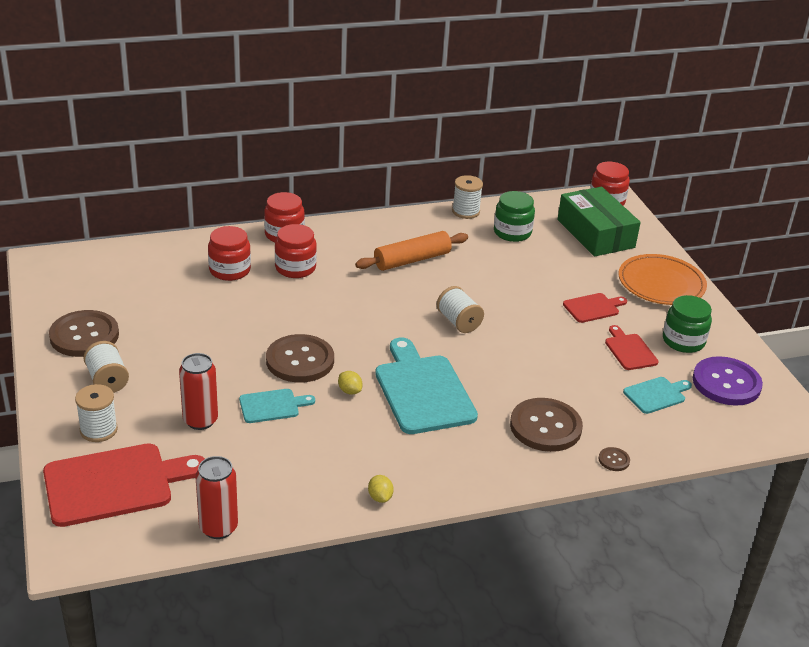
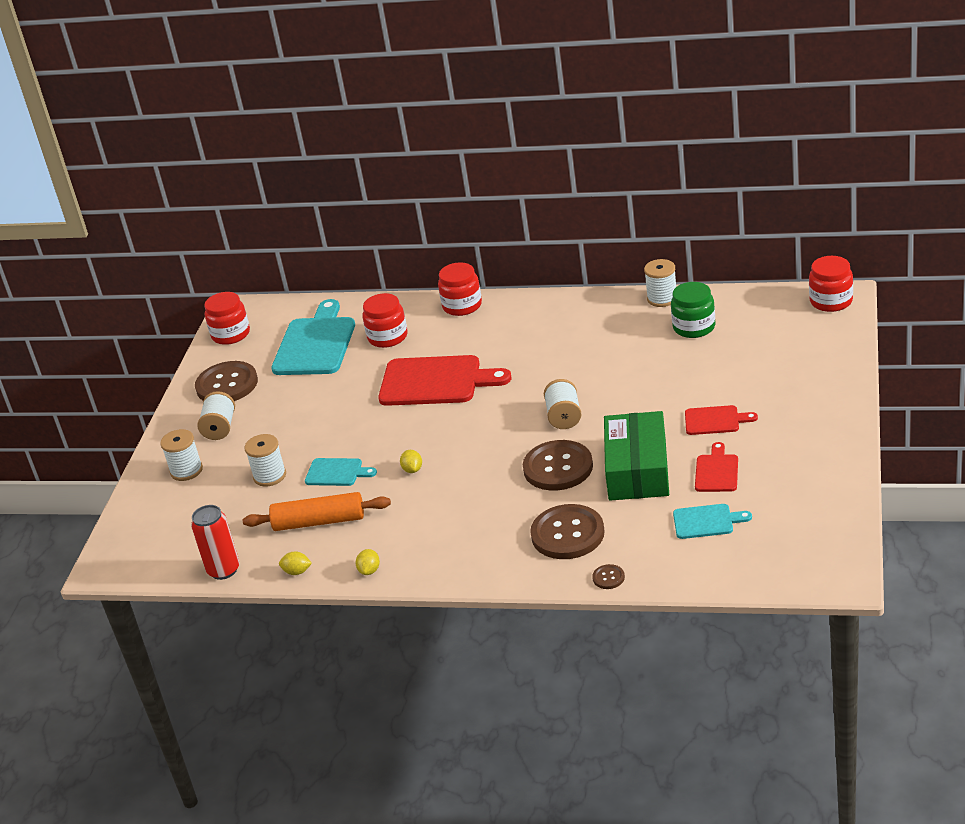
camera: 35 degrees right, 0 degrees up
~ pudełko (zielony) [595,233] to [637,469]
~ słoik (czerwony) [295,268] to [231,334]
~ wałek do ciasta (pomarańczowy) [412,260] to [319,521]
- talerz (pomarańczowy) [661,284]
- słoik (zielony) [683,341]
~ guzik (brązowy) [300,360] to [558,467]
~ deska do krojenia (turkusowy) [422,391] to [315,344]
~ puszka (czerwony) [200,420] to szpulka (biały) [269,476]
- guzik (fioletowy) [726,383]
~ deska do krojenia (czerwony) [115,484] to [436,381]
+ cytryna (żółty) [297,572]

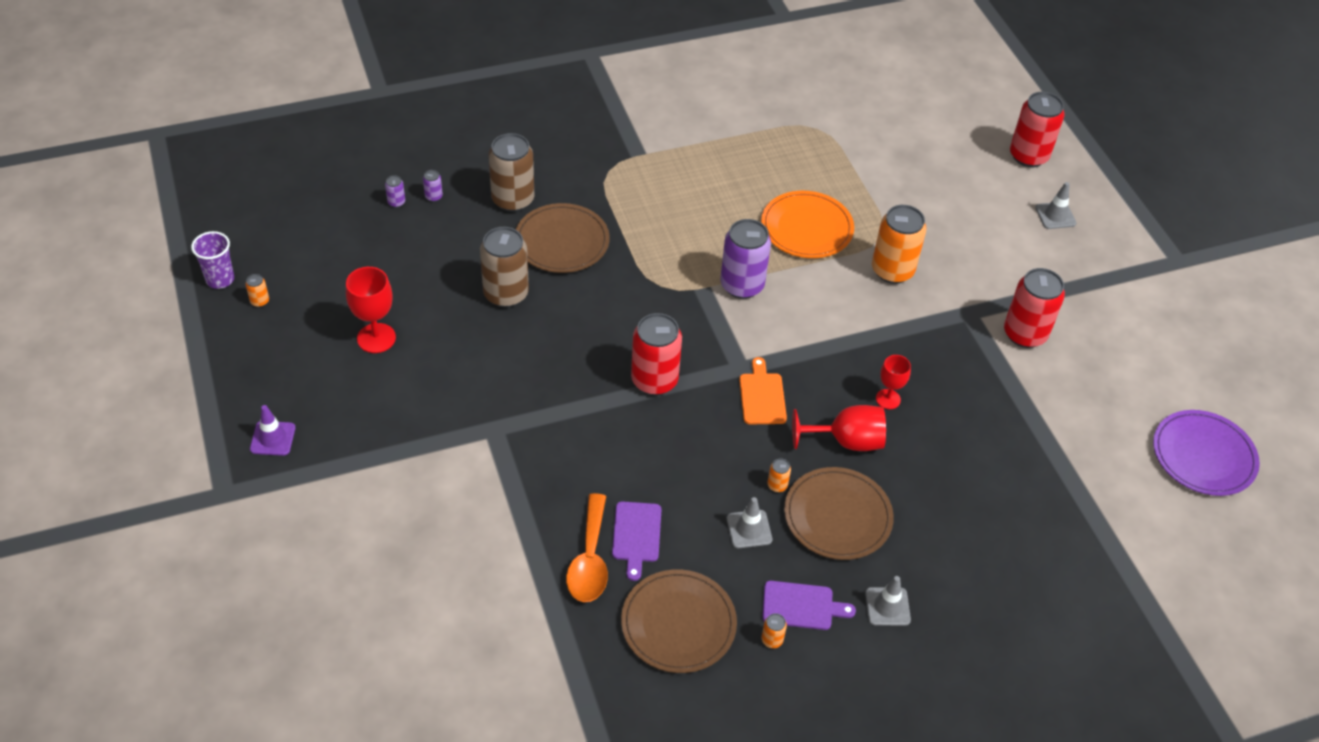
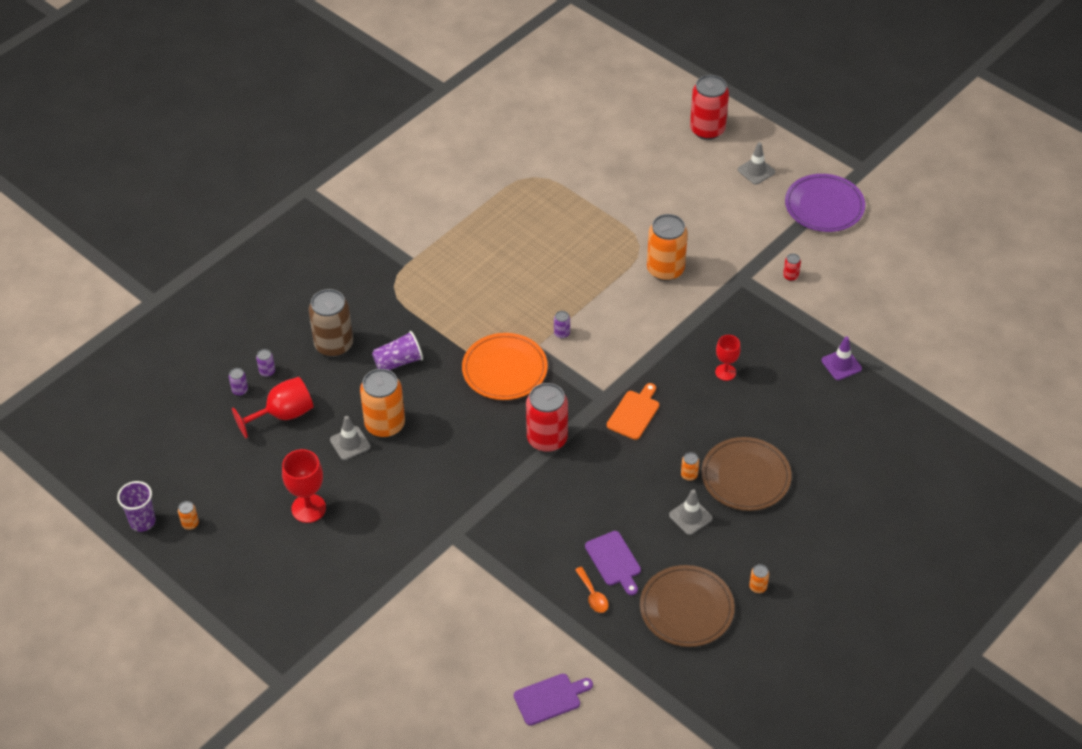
camera: 25 degrees left, 0 degrees up
~ talerz (pomarańczowy) [806,228] to [504,369]
~ talerz (brązowy) [562,241] to szklanka (fioletowy) [398,362]
~ puszka (fioletowy) [742,285] = [562,333] x0.41
~ puszka (brązowy) [506,294] to puszka (pomarańczowy) [385,424]
~ puszka (czerwony) [1024,334] = [790,276] x0.41
~ deska do krojenia (pomarańczowy) [762,396] = [634,413] 60 degrees clockwise
~ pachołek (fioletowy) [273,438] to [841,364]
~ kielich (czerwony) [846,441] to [283,415]
~ talerz (fioletowy) [1203,456] to [824,206]
~ łyżka (pomarańczowy) [589,559] = [593,595] x0.55
~ pachołek (szary) [887,606] to [350,443]
~ deska do krojenia (fioletowy) [801,606] to [550,698]

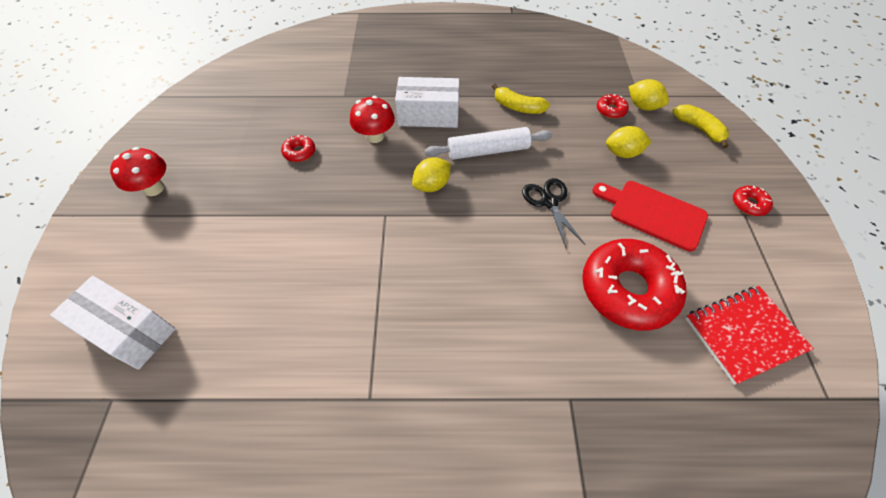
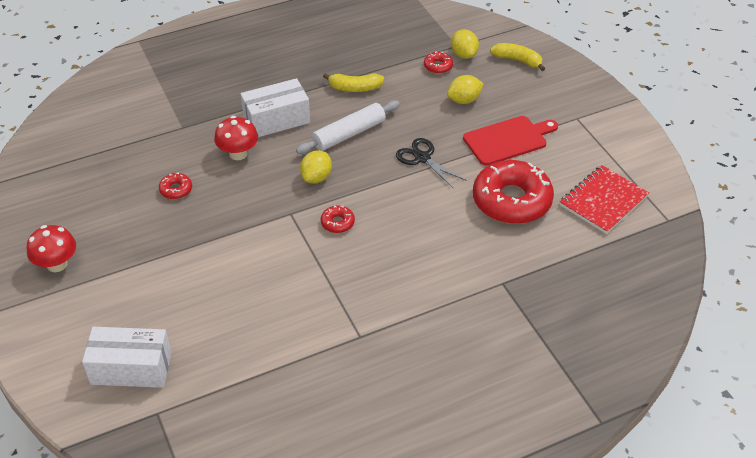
camera: 25 degrees left, 10 degrees down
~ cytryna (żółty) [643,106] = [464,54] 60 degrees clockwise
~ deska do krojenia (czerwony) [653,213] = [508,140] 150 degrees clockwise
~ donut (czerwony) [749,204] to [337,223]

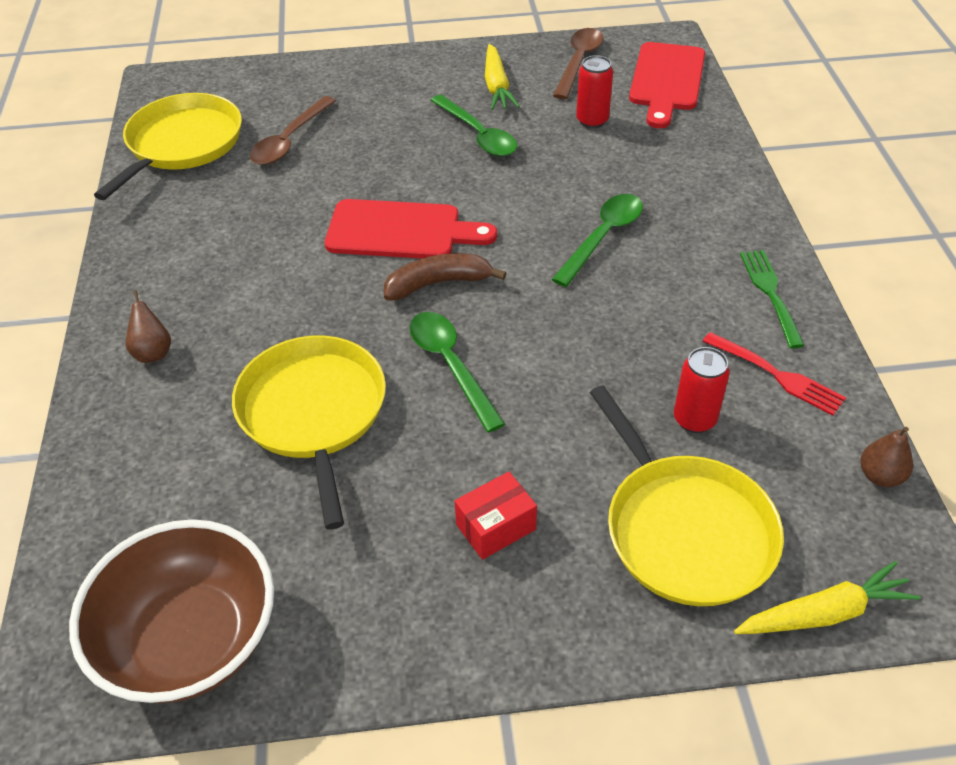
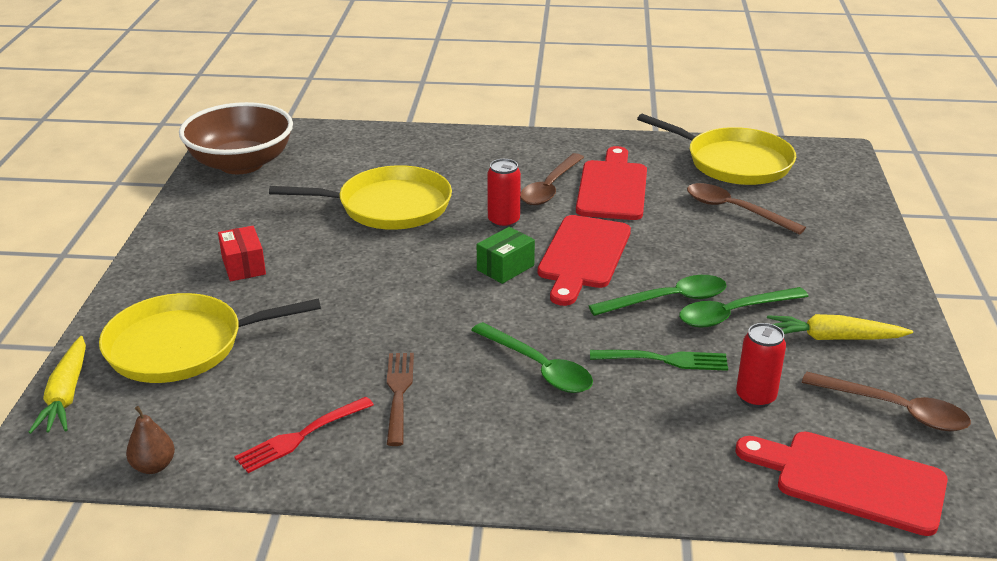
camera: 100 degrees right, 15 degrees down
~ widelec (zielony) [771,294] to [663,360]
~ banan (brązowy) [438,283] to pudełko (zielony) [505,268]
- gruszka (brązowy) [153,352]
~ łyżka (zielony) [451,365] to [668,300]
~ puszka (czerwony) [694,419] to [503,221]
+ deska do krojenia (czerwony) [613,188]
+ łyżka (brązowy) [550,187]
+ widelec (brązowy) [399,394]

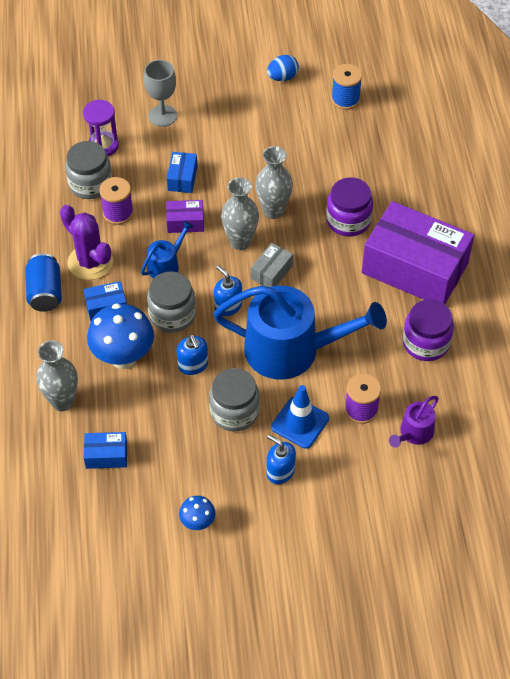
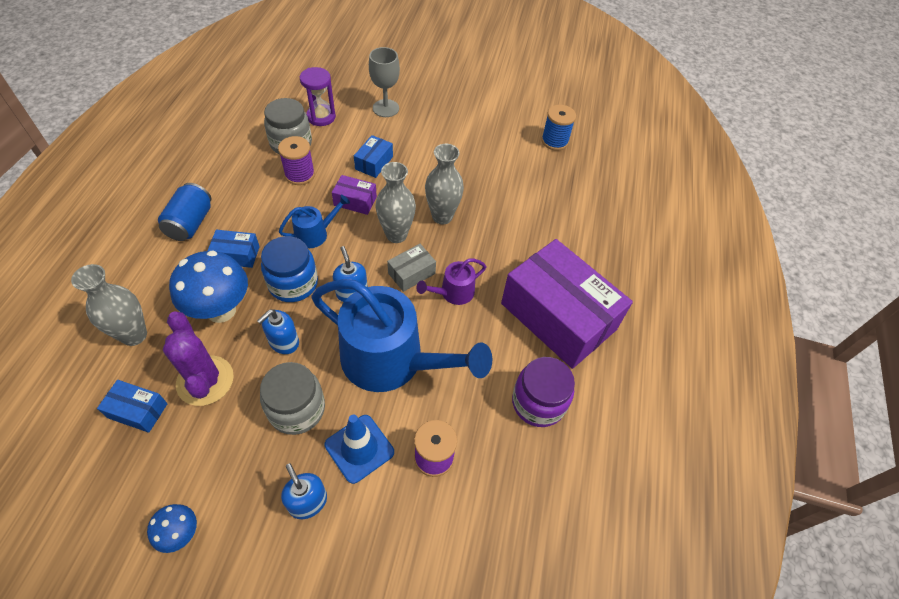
camera: 15 degrees right, 0 degrees up
- jajko (niebieski) [282,77]
- słoik (fioletowy) [348,220]
~ kaktus (fioletowy) [90,262] to [205,380]
~ słoik (szary) [172,315] to słoik (niebieski) [293,283]
~ dozownik mydła (niebieski) [193,365] = [284,342] 45 degrees clockwise
~ konewka (fioletowy) [414,433] to [453,292]

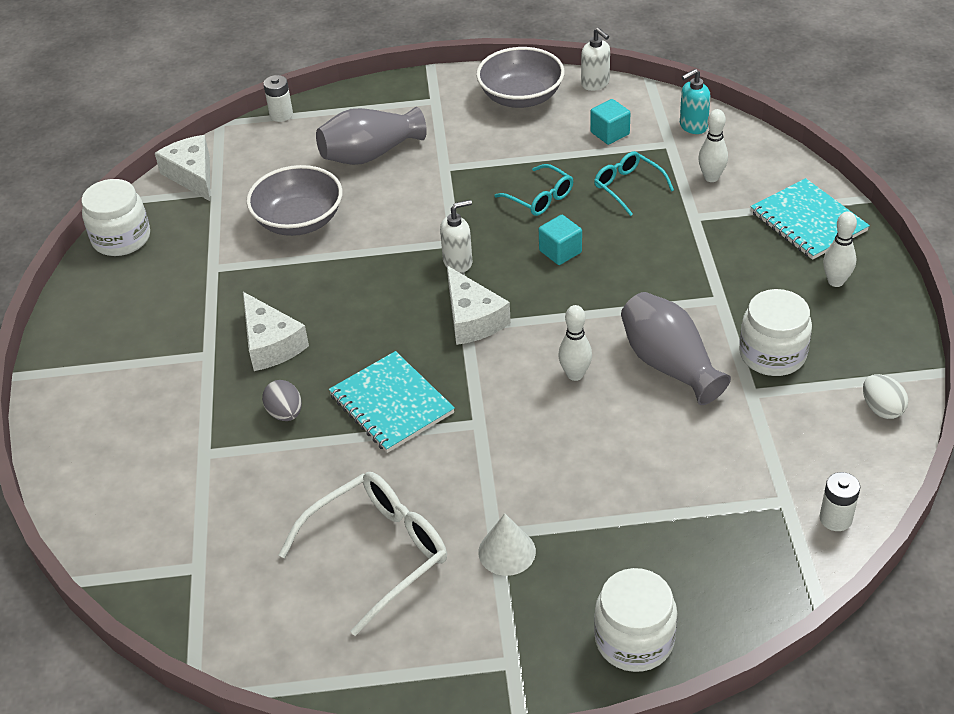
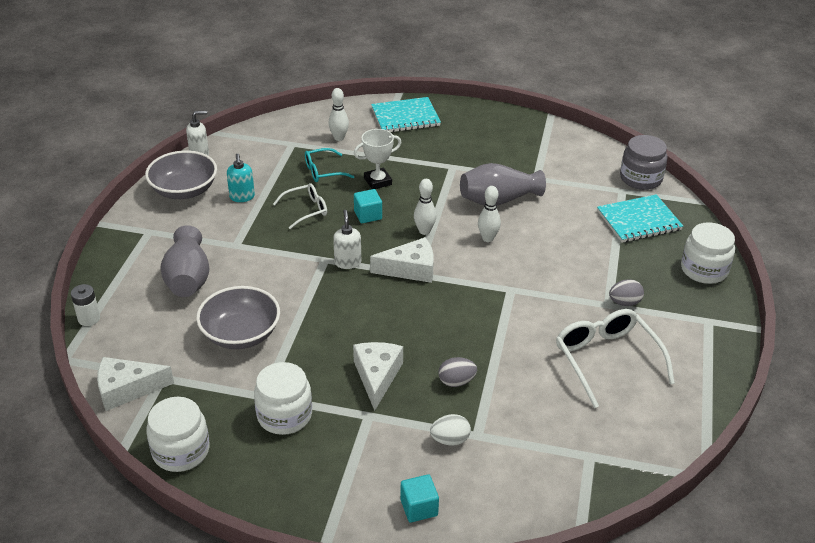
camera: 75 degrees left, 5 degrees down
~ dozownik mydła (turkusowy) [693,126] to [242,197]
~ sześcian (turkusowy) [610,133] to [419,507]
~ okulary (turkusowy) [540,198] to okulary (biały) [306,210]
~ kręgiel (biały) [835,281] to [424,231]
~ słoik (biały) [772,354] to [284,415]
~ ser (biały) [271,344] = [377,376] 75 degrees counterclockwise
~ zeszyt (turkusowy) [391,404] to [638,220]
~ jajko (biały) [881,409] to [450,440]
~ bateria (biały) [835,518] to słoik (szary) [640,178]
~ stożek (biały) [507,551] to jajko (szary) [624,302]
+ puchar (biały) [378,181]

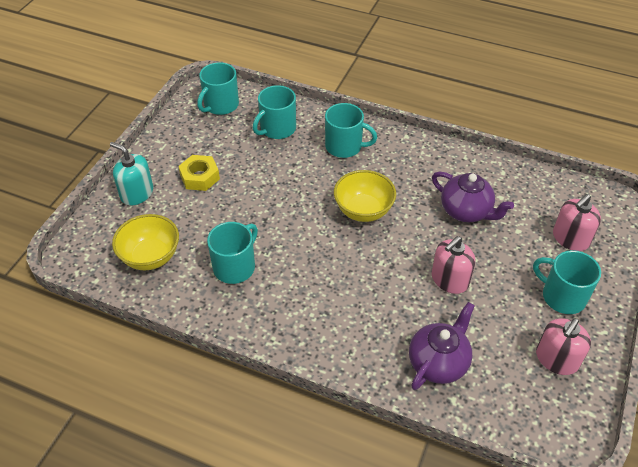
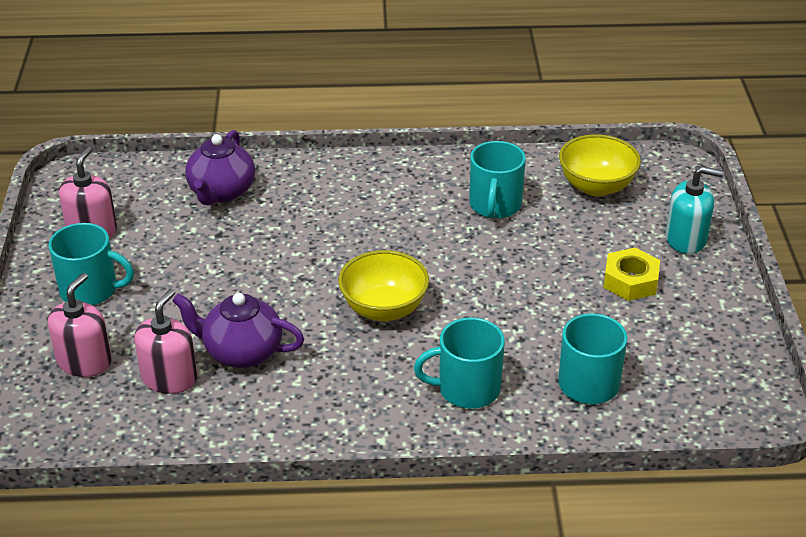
camera: 155 degrees right, 10 degrees down
- kubek (turkusowy) [220,105]
~ dozownik mydła (różowy) [449,280] to [169,378]

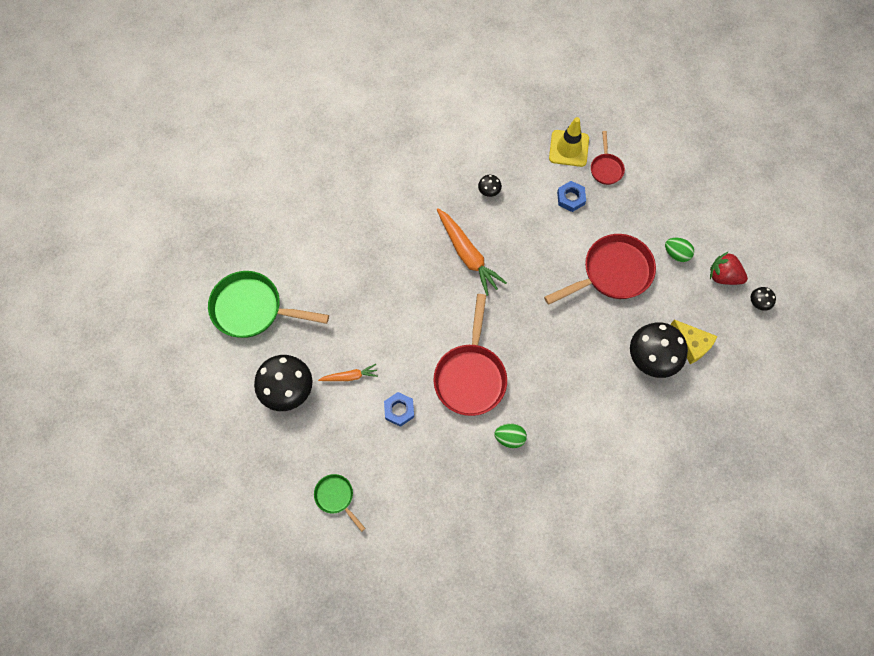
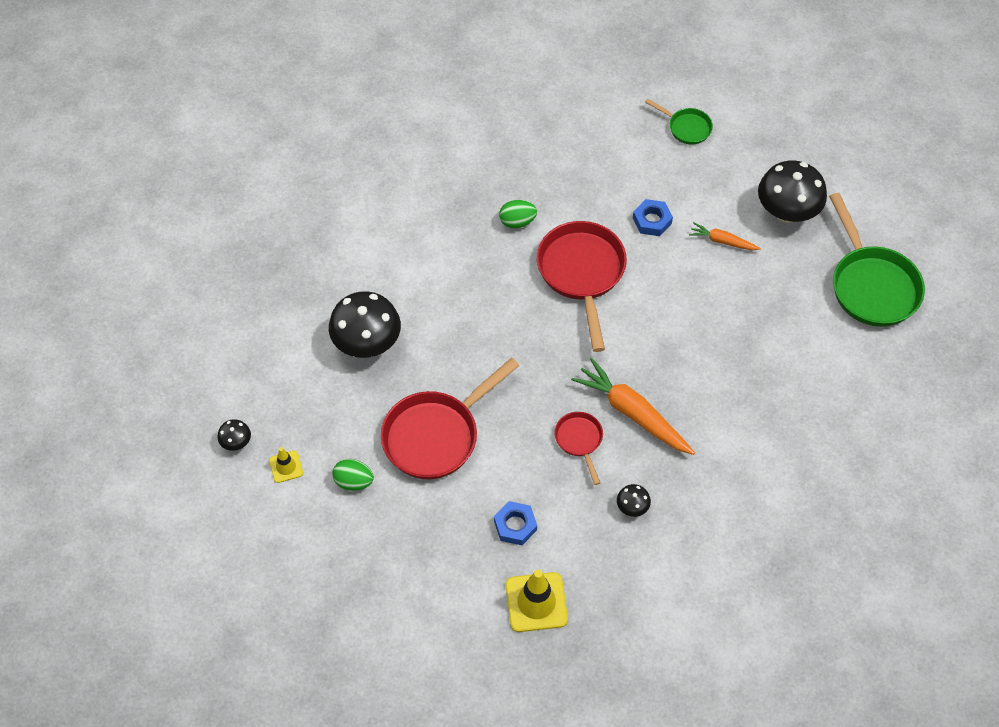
camera: 165 degrees right, 10 degrees down
~ patelnia (czerwony) [606,168] to [579,441]
~ truskawka (czerwony) [723,276] to pachołek (żółty) [286,467]
~ patelnia (zielony) [253,309] = [871,285] 75 degrees clockwise
- ser (żółty) [691,344]
~ marchewka (pomarańczowy) [350,376] = [722,241] 45 degrees clockwise

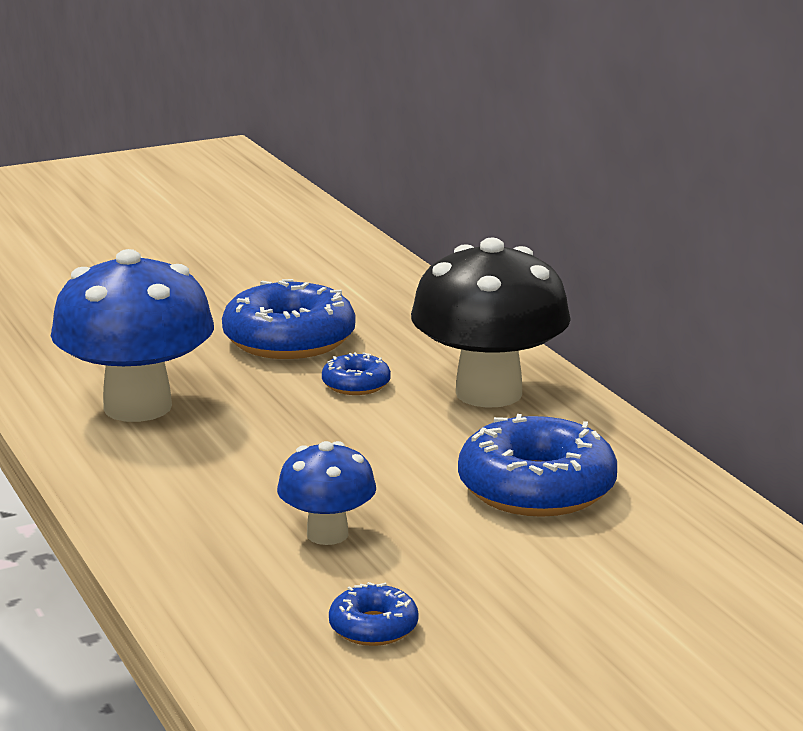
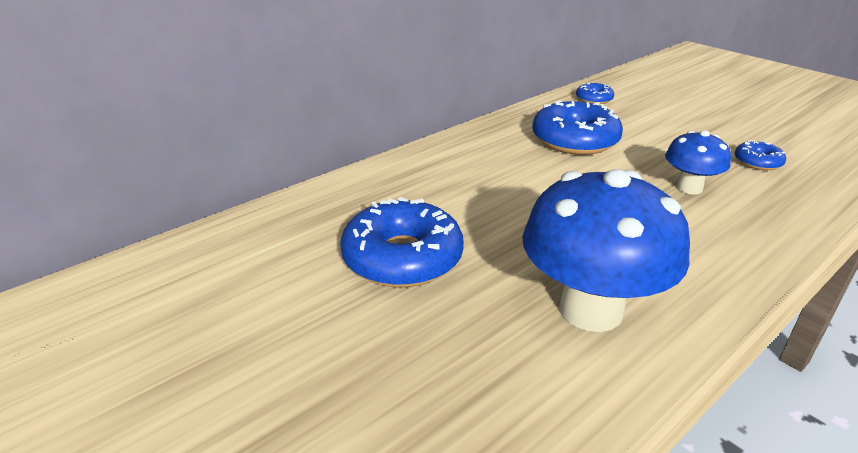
camera: 105 degrees left, 10 degrees up
- grzyb (czarny) [488,393]
~ donut (niebieski) [356,384] to [594,99]

